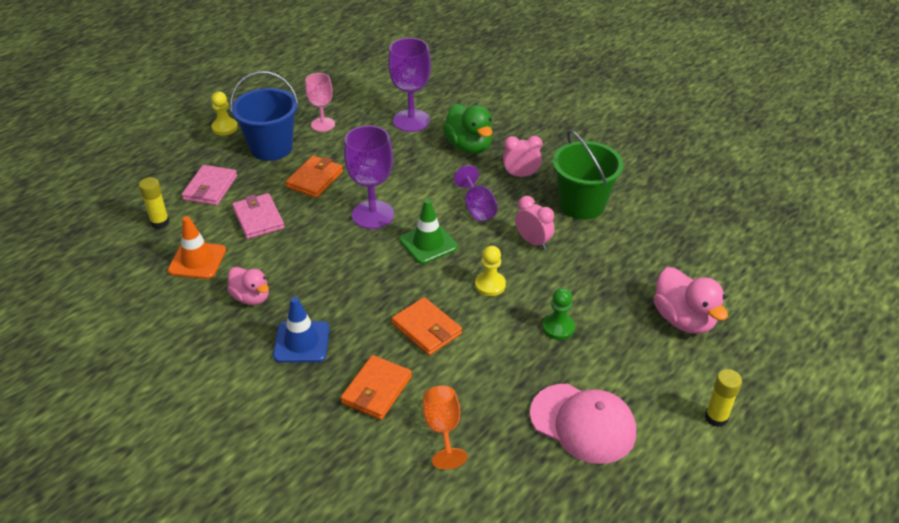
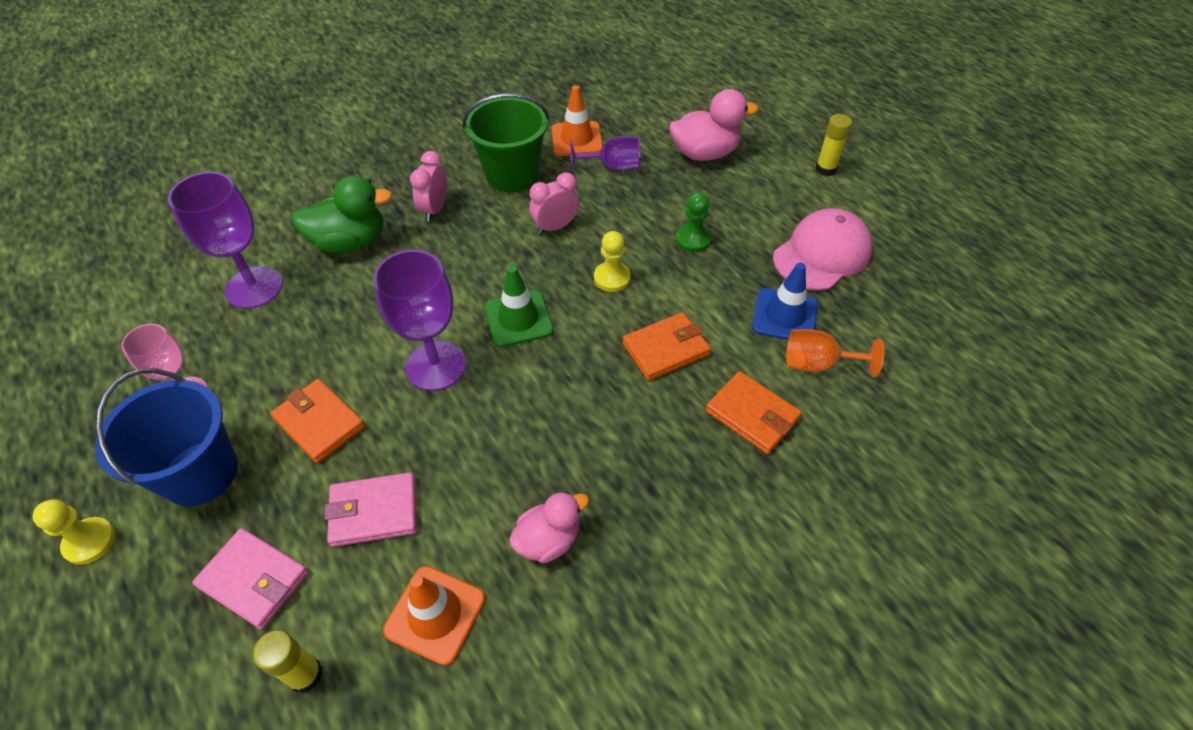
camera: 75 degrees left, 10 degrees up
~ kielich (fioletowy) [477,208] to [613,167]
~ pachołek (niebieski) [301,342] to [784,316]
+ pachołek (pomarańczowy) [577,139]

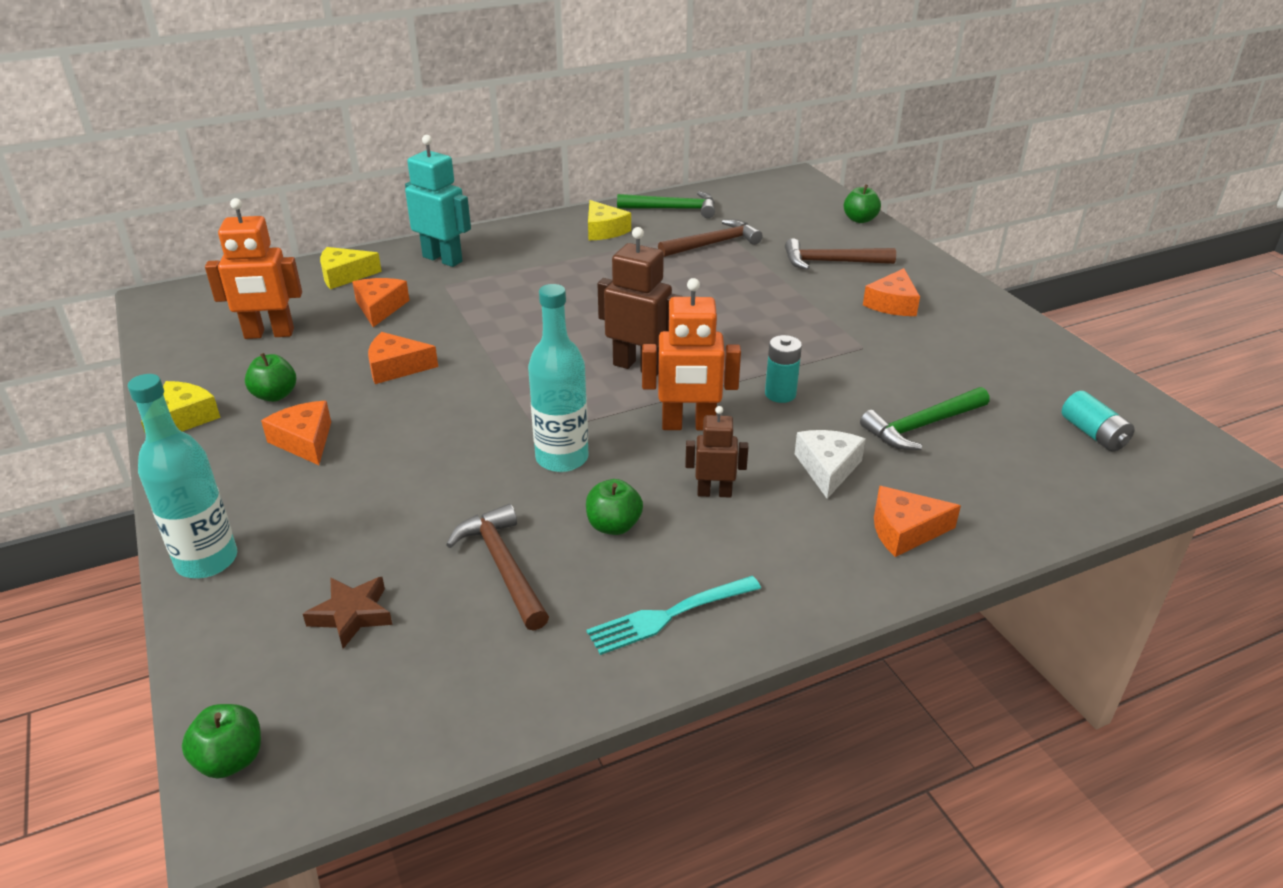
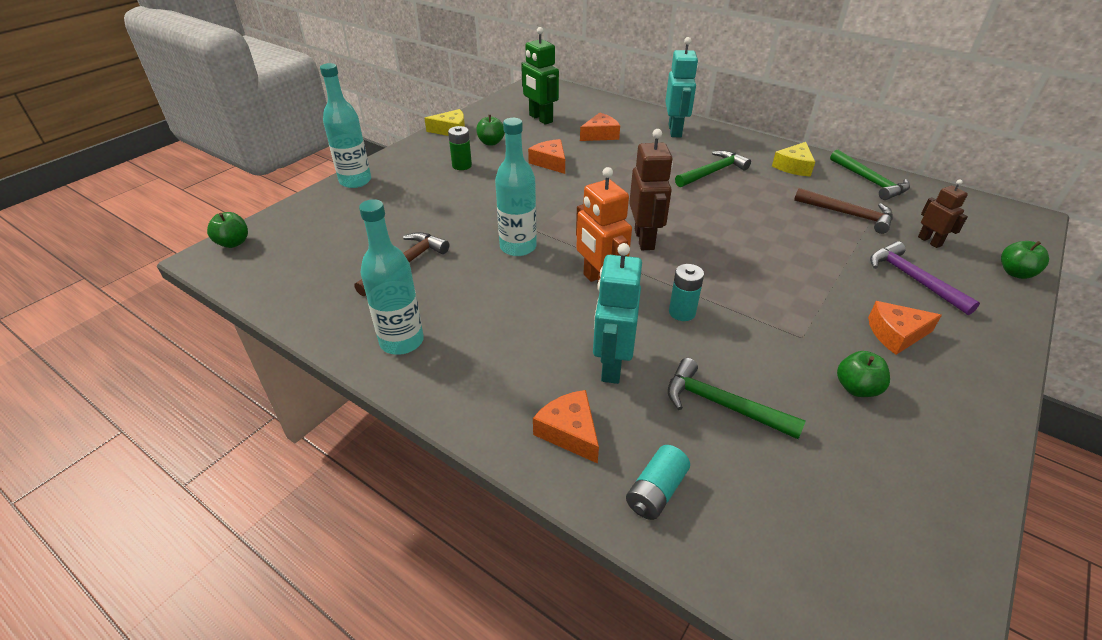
camera: 60 degrees right, 5 degrees up
~ robot (pomarańczowy) [269,334] to robot (zielony) [540,119]
~ młotek (brązowy) [831,262] to młotek (fioletowy) [913,279]
- ser (żółty) [344,275]
~ bateria (turkusowy) [1093,434] to [656,491]
~ ser (pomarańczowy) [304,441] to bateria (zielony) [462,165]
~ robot (brązowy) [714,493] to [929,241]
~ ser (biały) [827,468] to robot (turkusowy) [611,365]
~ jabłko (zielony) [614,526] to [856,388]
~ widelec (turkusowy) [670,615] to butelka (turkusowy) [401,341]
- gwiazda (brązowy) [352,615]
+ młotek (zielony) [713,172]

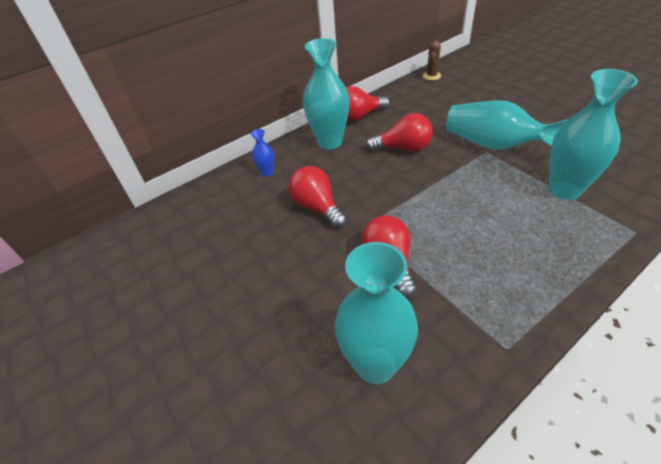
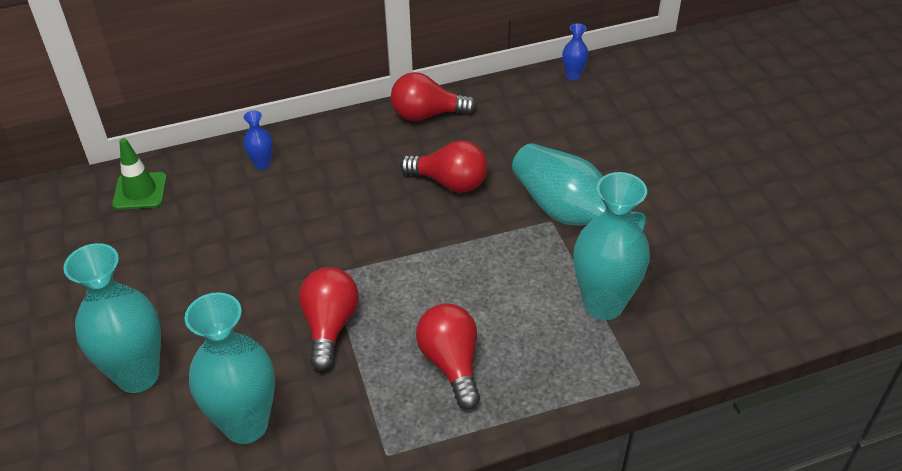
camera: 15 degrees right, 0 degrees up
~ wazon (turkusowy) [329,142] to [138,375]
~ kaktus (brązowy) [431,76] to wazon (niebieski) [573,76]
~ żarówka (czerwony) [317,207] to [451,363]
+ pachołek (zielony) [140,191]

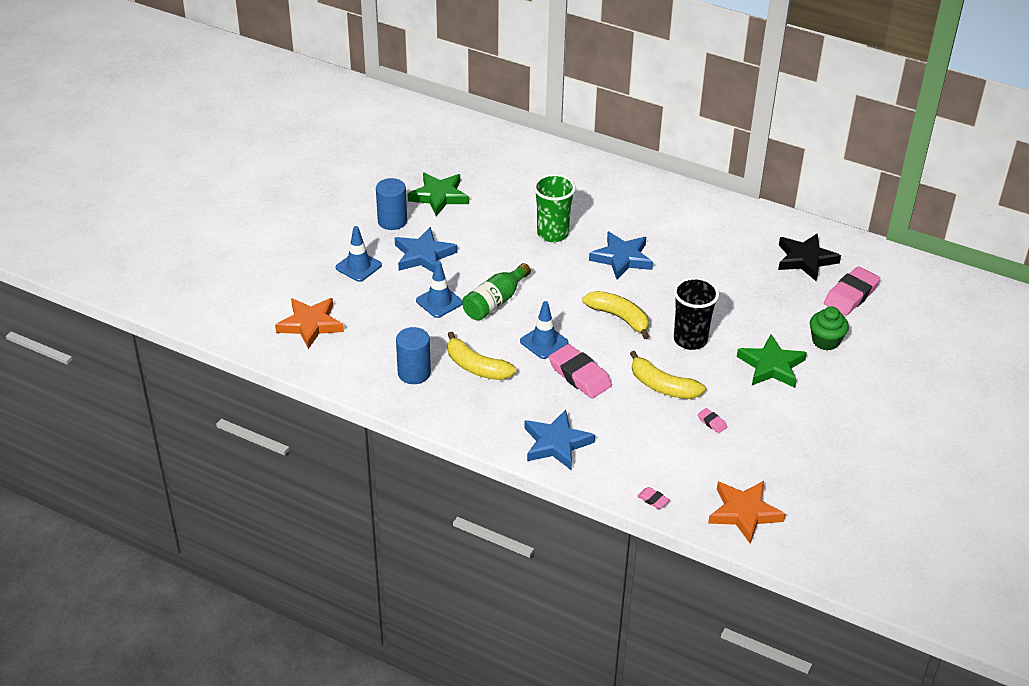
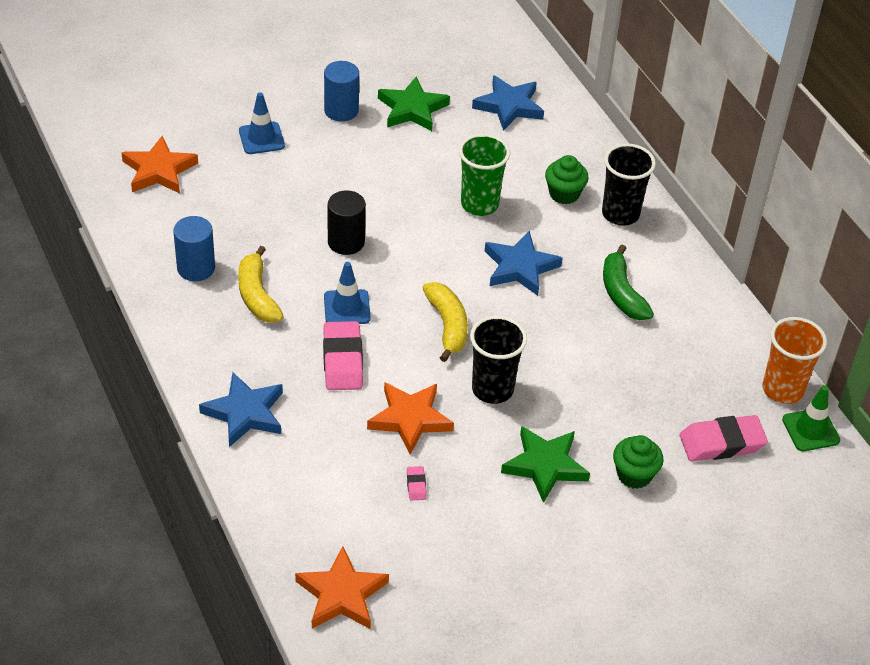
camera: 35 degrees right, 5 degrees up
~ gwiazda (niebieski) [423,255] to [509,106]
- gwiazda (czarny) [805,259]
- pachołek (niebieski) [439,302]
~ butelka (zielony) [495,302] to walec (czarny) [346,242]
~ banan (żółty) [662,386] to gwiazda (pomarańczowy) [410,419]
- gumka do mazania (różowy) [653,500]
+ szklanka (czarny) [620,214]
+ muffinka (zielony) [564,194]
+ banan (zielony) [622,293]
+ szklanka (pomarańczowy) [782,390]
+ pachołek (zielony) [810,430]

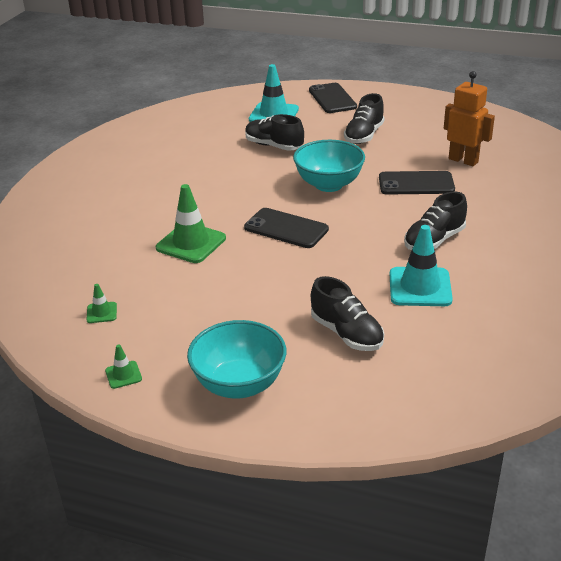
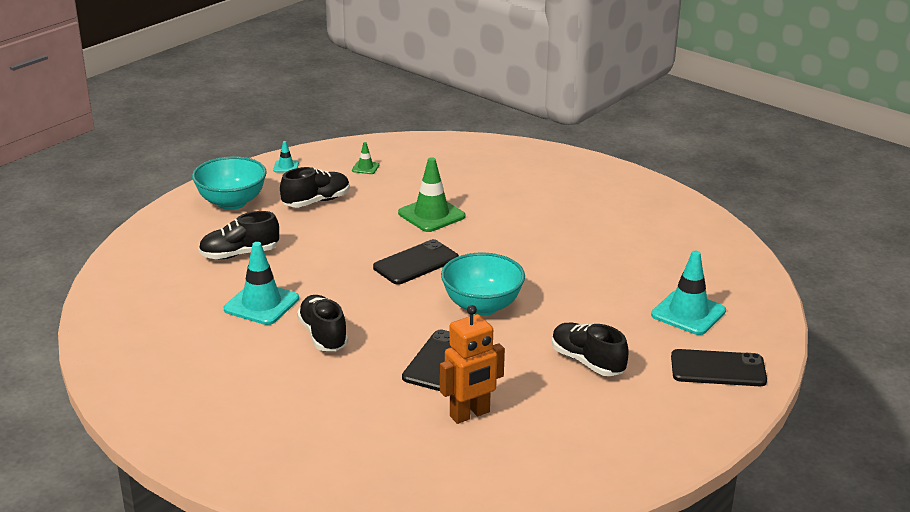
camera: 110 degrees right, 5 degrees down
~ but (czarny) [273,146] to [316,201]
~ pachołek (zielony) [123,375] to pachołek (turkusowy) [286,167]

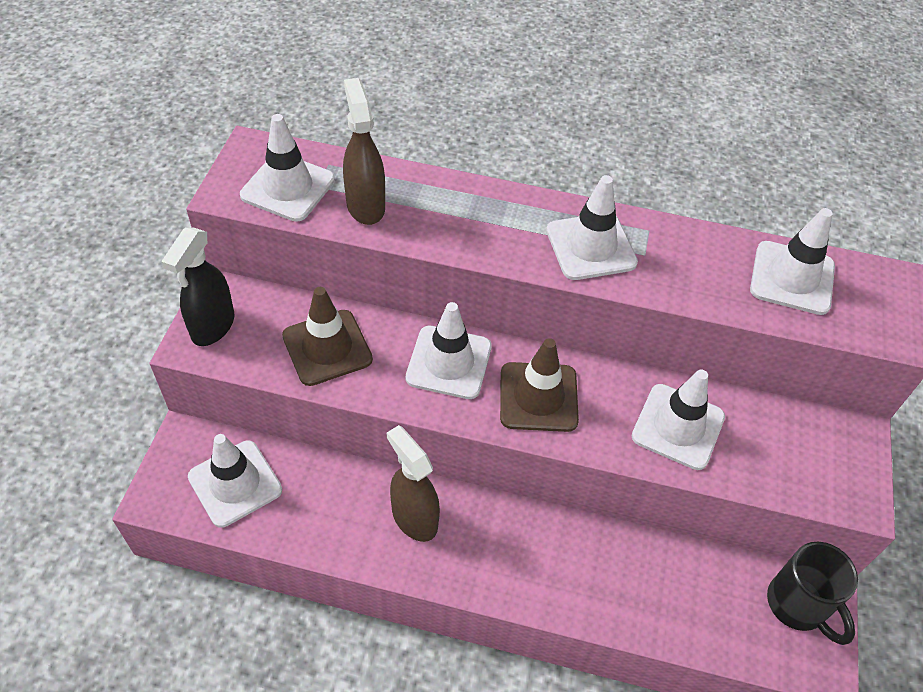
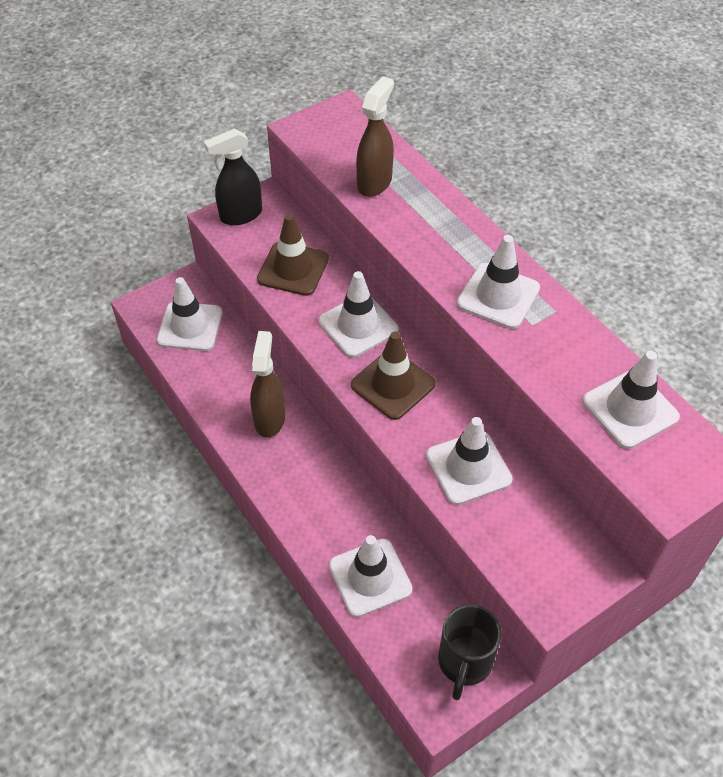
camera: 45 degrees right, 0 degrees up
~ pachołek (biały) [288,187] to [370,577]

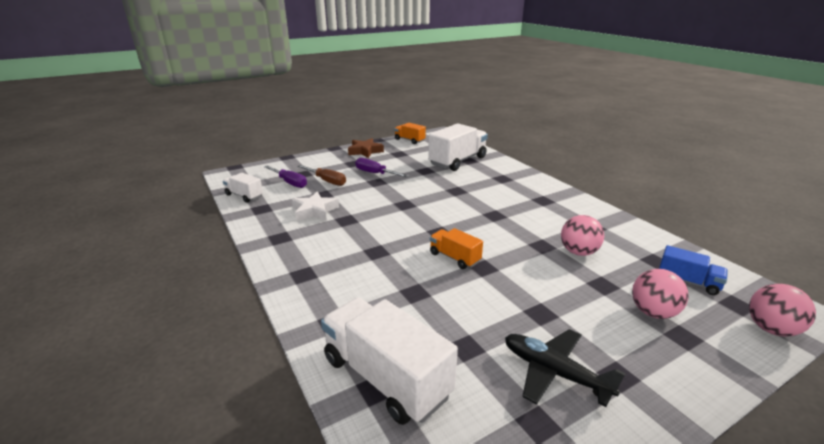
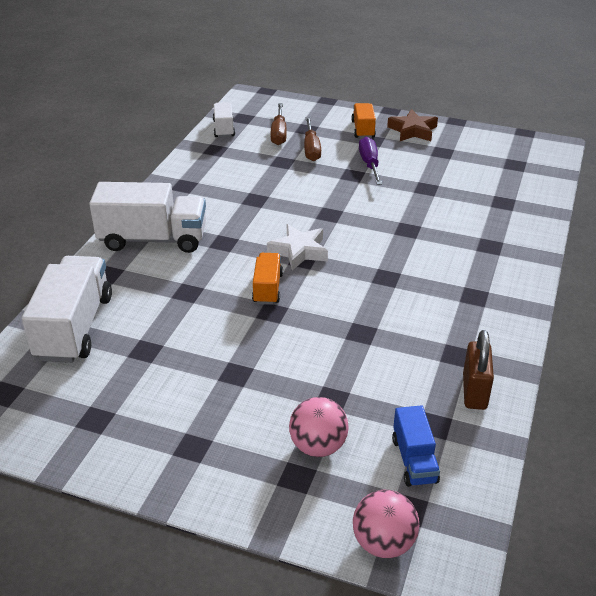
camera: 50 degrees right, 10 degrees up
~ ciężarówka (pomarańczowy) [409,140] to [363,129]
~ ciężarówka (biały) [457,161] to [153,239]
~ śrubokręt (fioletowy) [290,183] to śrubokręt (brązowy) [279,134]
~ gwiazda (biały) [314,211] to [299,251]
- piłka (różowy) [578,252]
- samolot (czarny) [554,372]
+ kłódka (brązowy) [474,392]

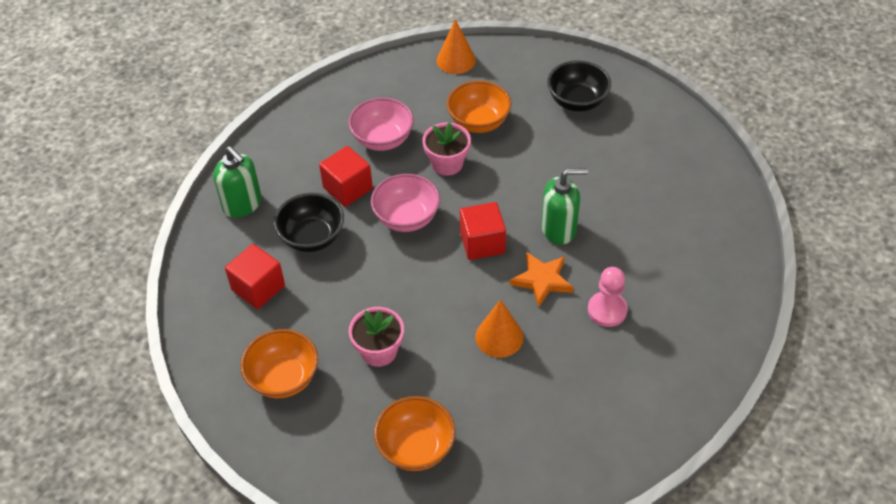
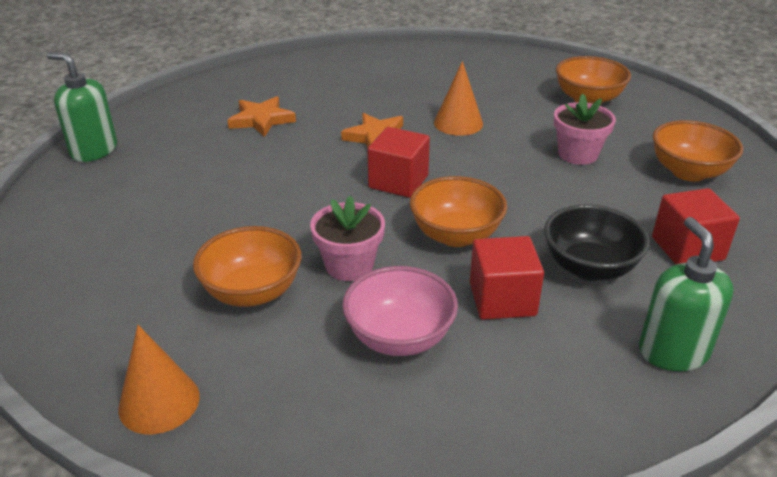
camera: 145 degrees left, 15 degrees down
- miska (czarny) [577,101]
~ dozownik mydła (zielony) [559,229] to [94,150]
~ miska (różowy) [406,218] to miska (pomarańczowy) [456,235]
- pionek (różowy) [607,310]
+ gwiazda (pomarańczowy) [261,120]

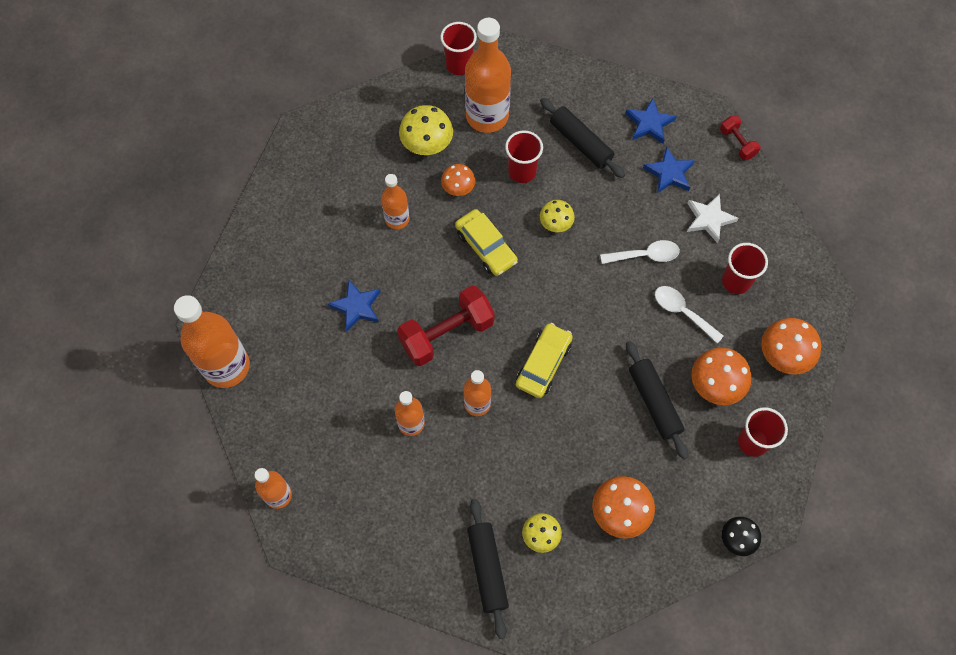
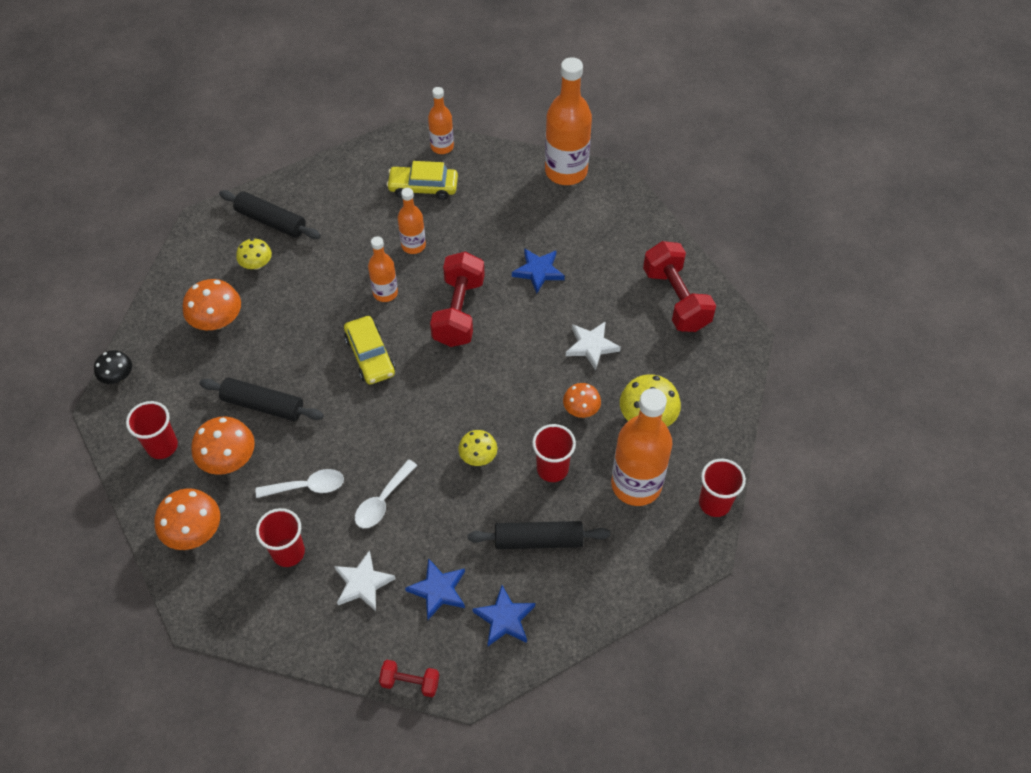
camera: 130 degrees right, 10 degrees down
~ butelka (pomarańczowy) [397,219] to gwiazda (biały) [591,346]
~ samochód (żółty) [486,247] to [423,187]
+ hantel (czerwony) [676,299]

